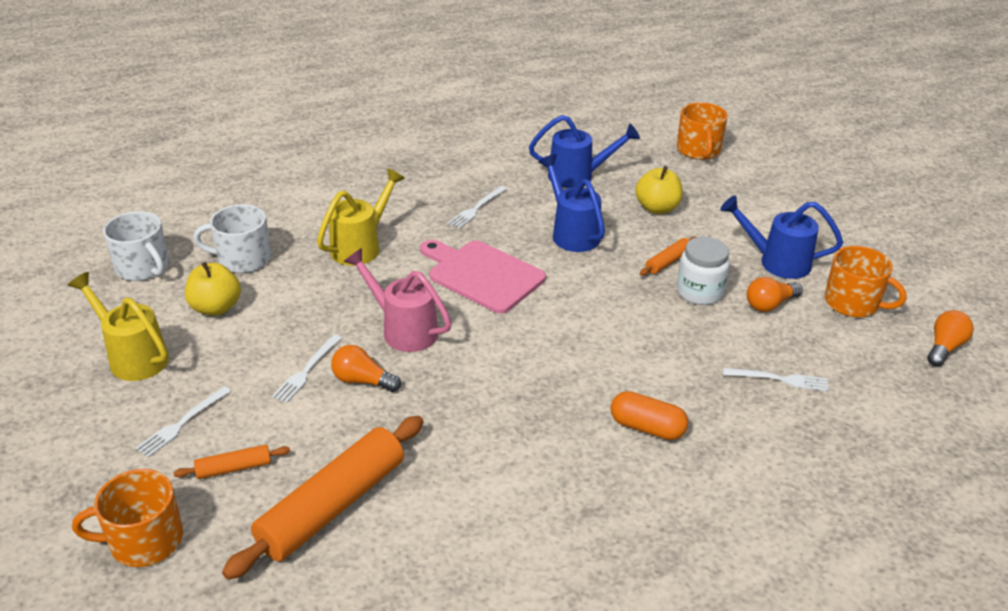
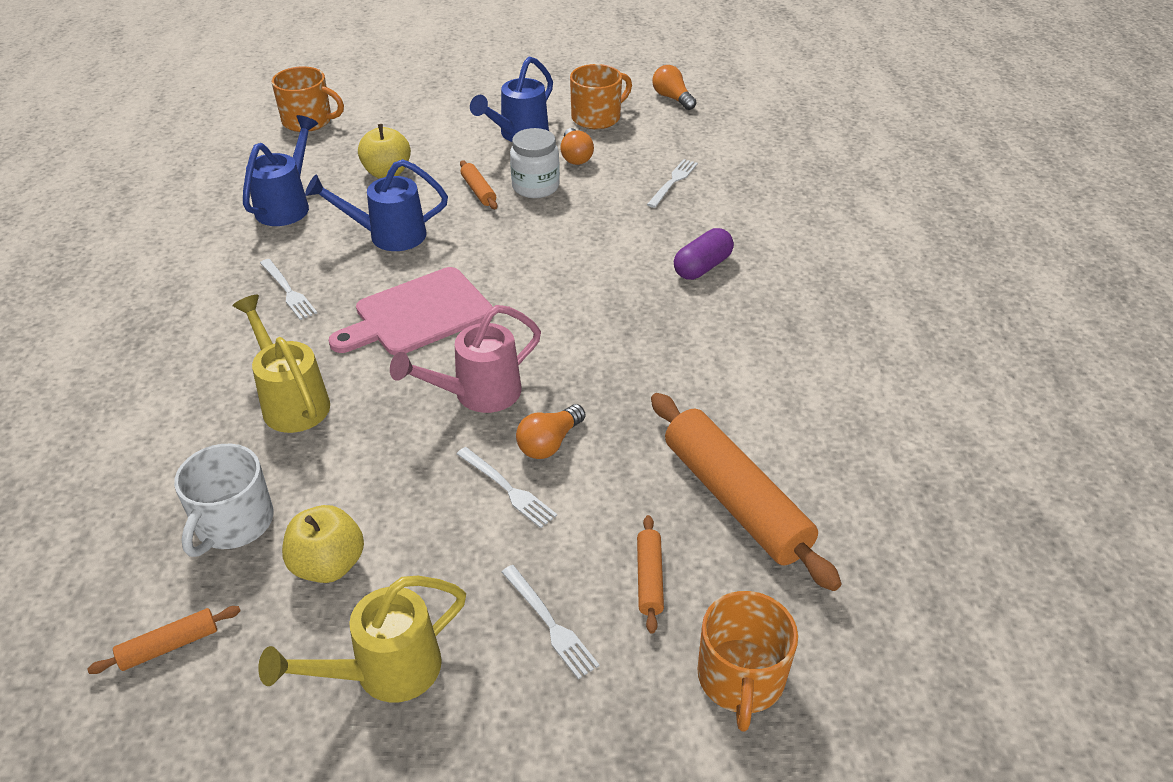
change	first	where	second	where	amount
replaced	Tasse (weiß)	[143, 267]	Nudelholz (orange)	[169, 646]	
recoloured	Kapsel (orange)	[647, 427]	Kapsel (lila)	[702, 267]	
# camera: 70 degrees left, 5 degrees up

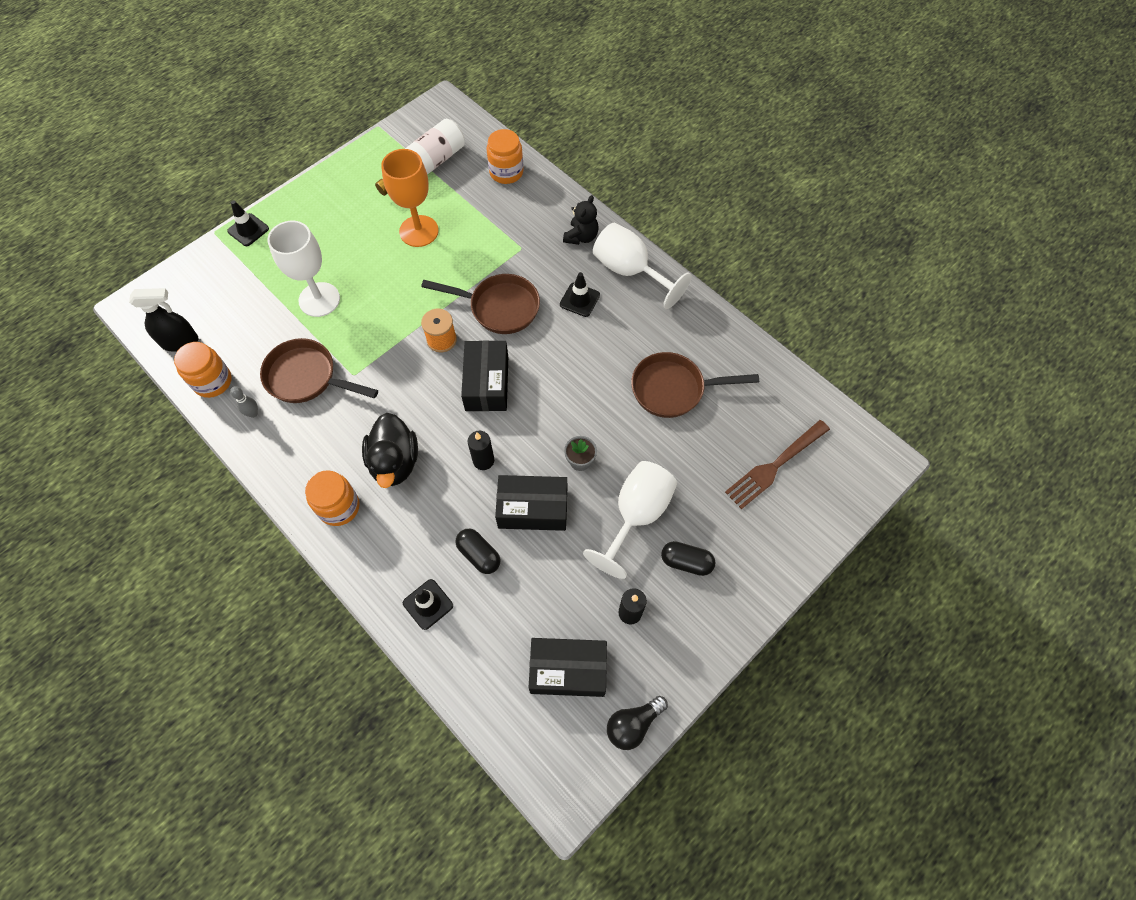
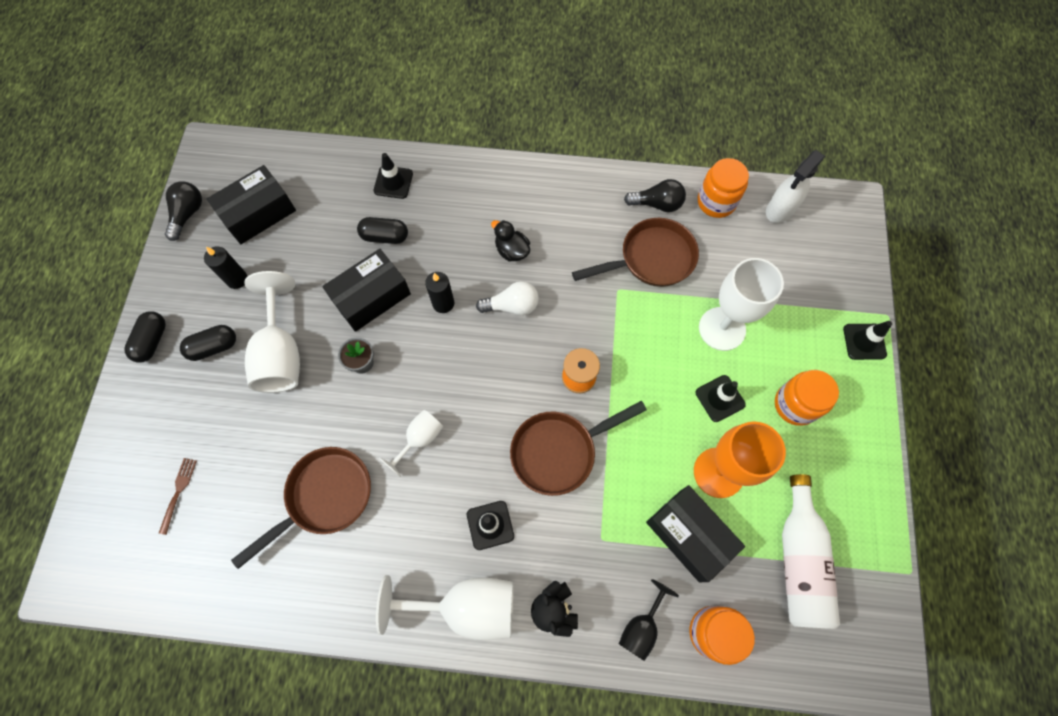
change	first	where	second	where	amount
recoloured	Sprühflasche (schwarz)	[180, 342]	Sprühflasche (weiß)	[780, 209]	
moved	Schachtel (schwarz)	[487, 383]		[689, 535]	
replaced	Bowlingkegel (grau)	[253, 413]	Glühbirne (schwarz)	[657, 204]	
resized	Ente (schwarz)	[395, 462]		[512, 251]	x0.58
resized	Gabel (braun)	[775, 465]		[178, 493]	x0.51
moved	Einmachglas (orange)	[339, 507]		[795, 405]	
added			Glühbirne (weiß)	[512, 306]	
added			Kapsel (schwarz)	[152, 341]	
added			Leitkegel (schwarz)	[720, 398]	
added			Kelch (weiß)	[419, 439]	
added			Kelch (schwarz)	[641, 627]	
# camera: 140 degrees right, 5 degrees up

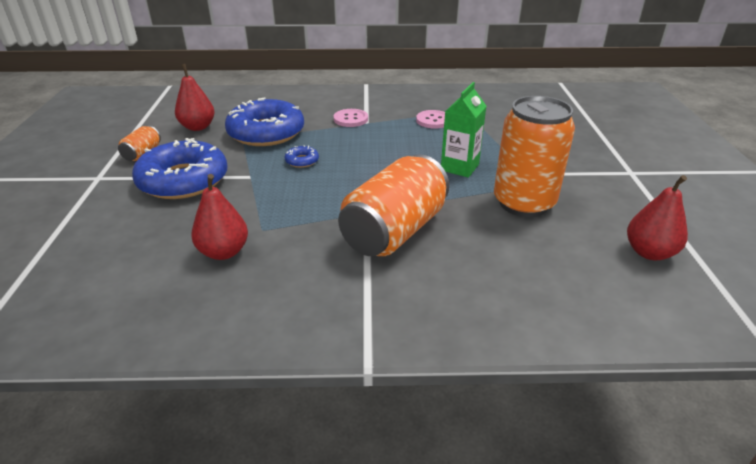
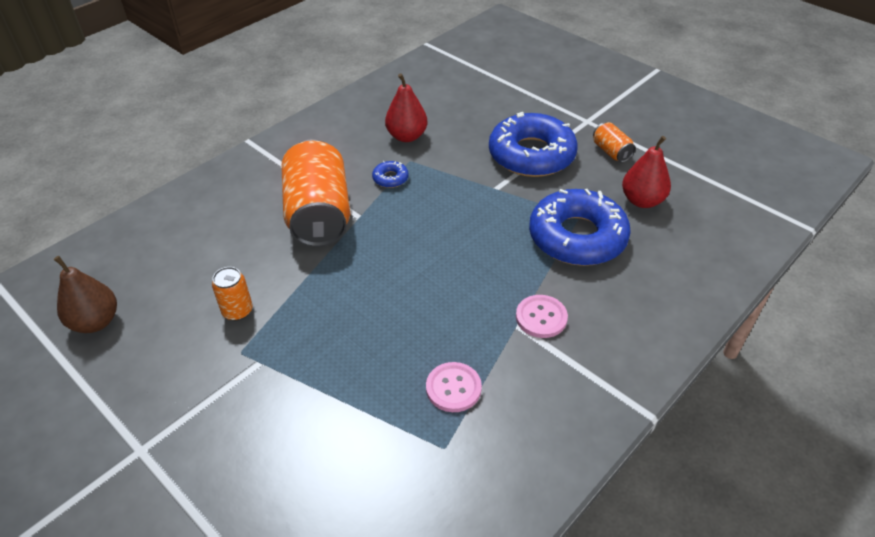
change	first	where	second	where	amount
removed	Getränkekarton (grün)	[459, 167]			
resized	Dose (orange)	[523, 203]		[237, 311]	x0.44
moved	Donut (blau)	[302, 161]		[390, 178]	
recoloured	Birne (rot)	[649, 252]	Birne (braun)	[96, 322]	
# camera: 135 degrees right, 10 degrees up

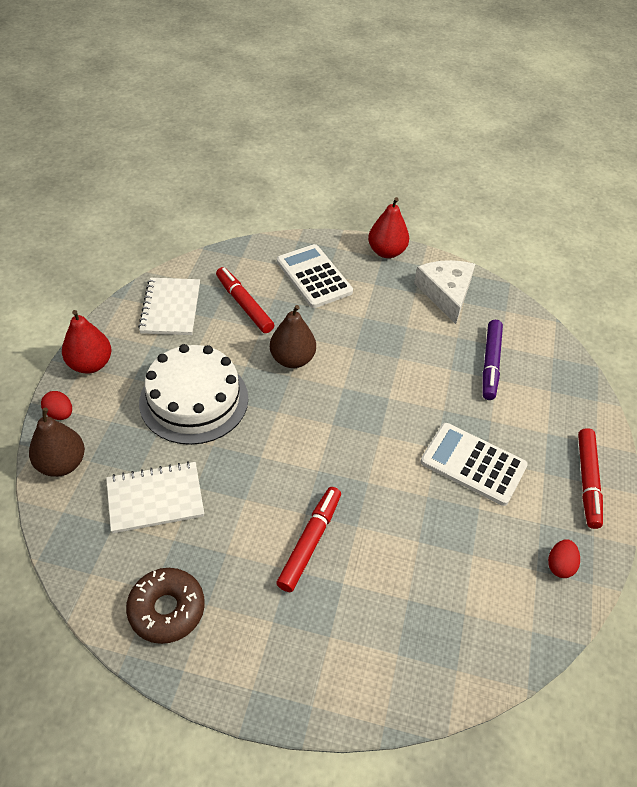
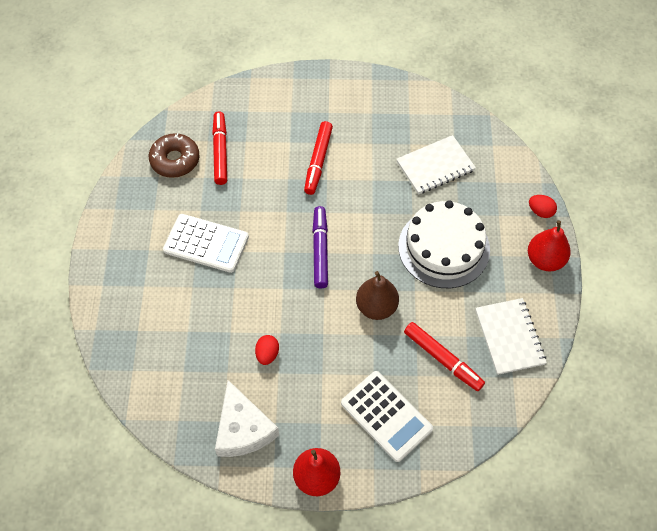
change	first	where	second	where	amount
moved	Filzstift (lila)	[490, 363]		[320, 250]	
removed	Birne (braun)	[62, 464]			
moved	Filzstift (rot)	[587, 481]		[220, 152]	
moved	Ei (rot)	[560, 565]		[267, 354]	
moved	Donut (braun)	[167, 609]		[175, 160]	
# camera: 170 degrees right, 10 degrees up

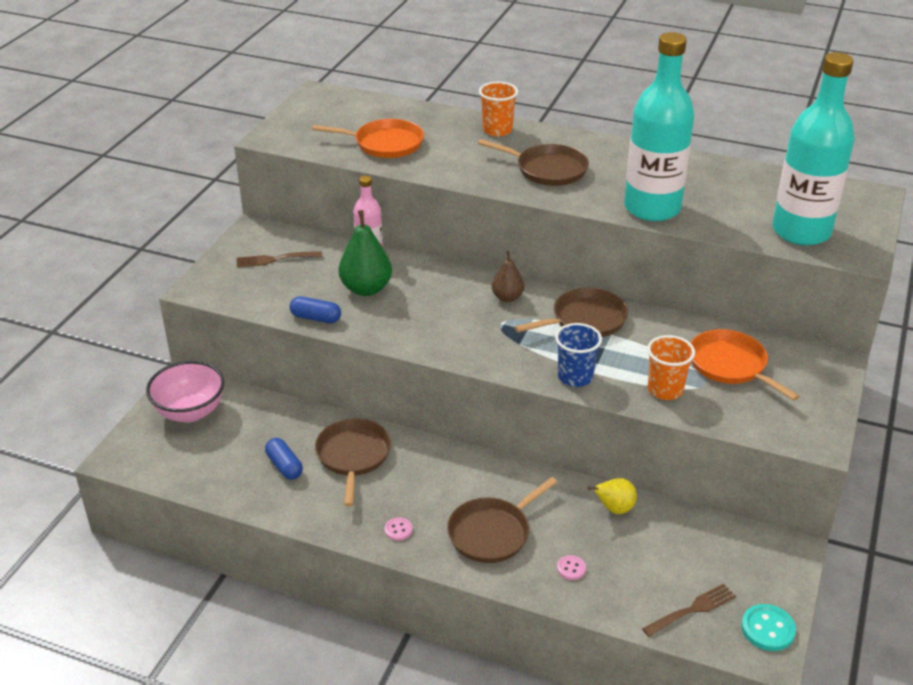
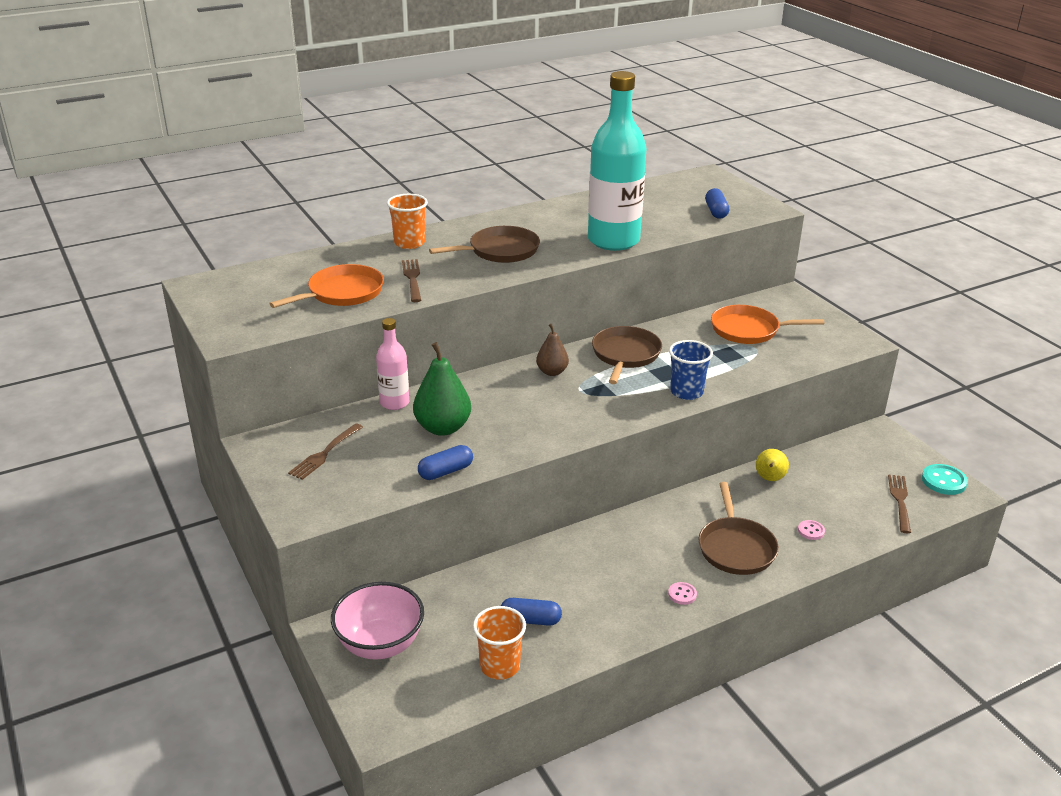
change	first	where	second	where	amount
replaced	Flasche (türkis)	[801, 232]	Kapsel (blau)	[716, 211]	
moved	Becher (orange)	[665, 390]		[500, 666]	
removed	Pfanne (braun)	[353, 456]			
added			Gabel (braun)	[412, 279]	
# camera: 50 degrees left, 5 degrees down

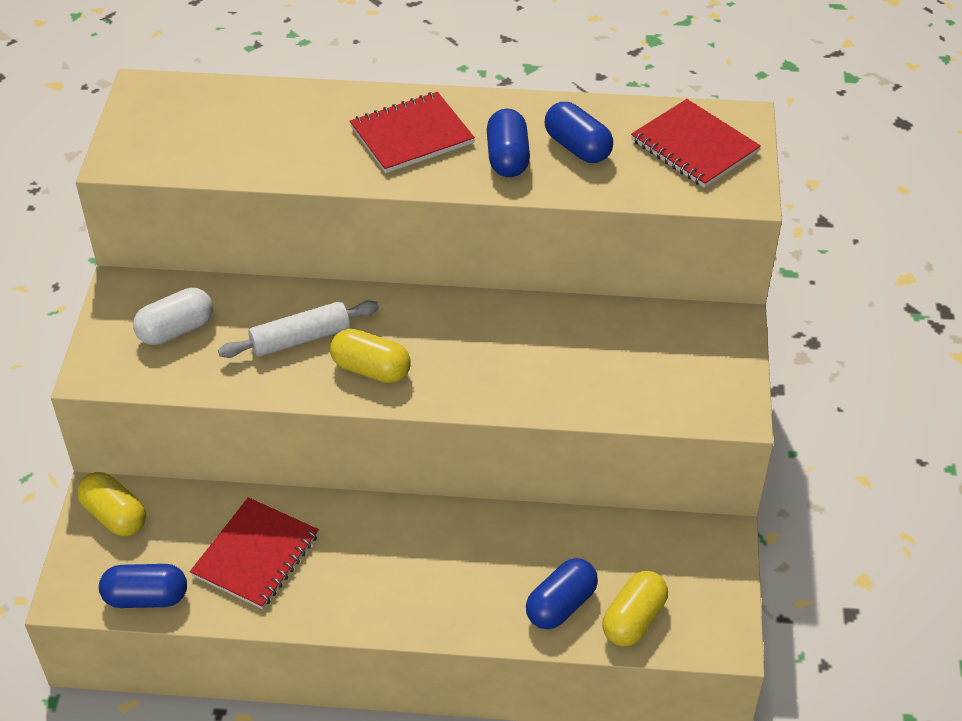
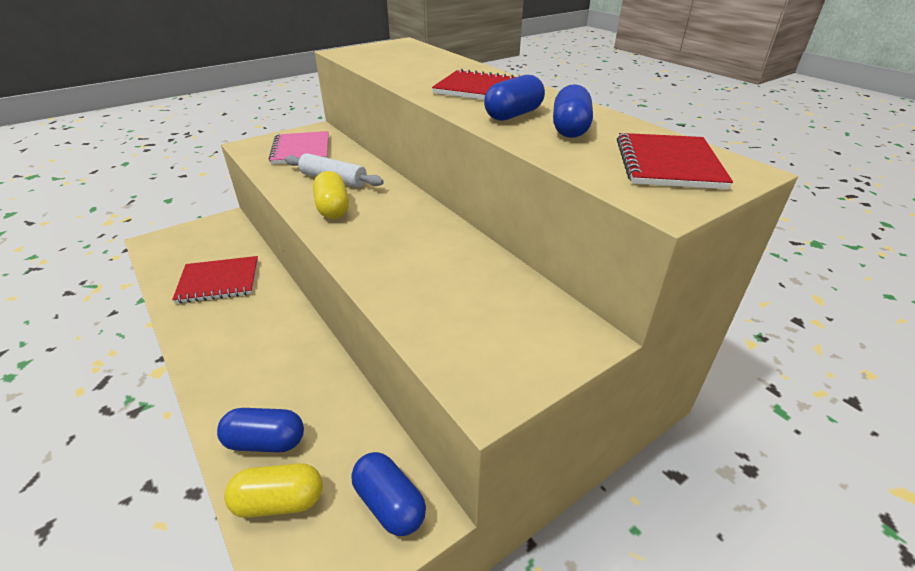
change	first	where	second	where	amount
replaced	Kapsel (weiß)	[176, 330]	Notizbuch (rosa)	[301, 150]	
removed	Kapsel (gelb)	[115, 516]			
moved	Kapsel (blau)	[146, 597]		[389, 504]	
# camera: 50 degrees right, 10 degrees down

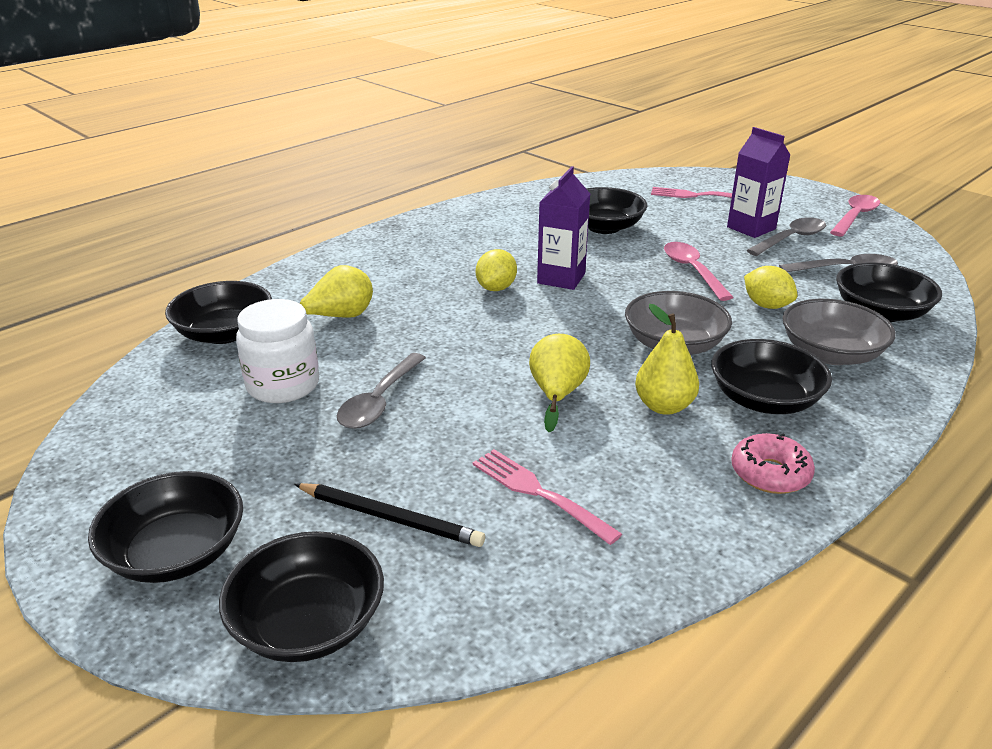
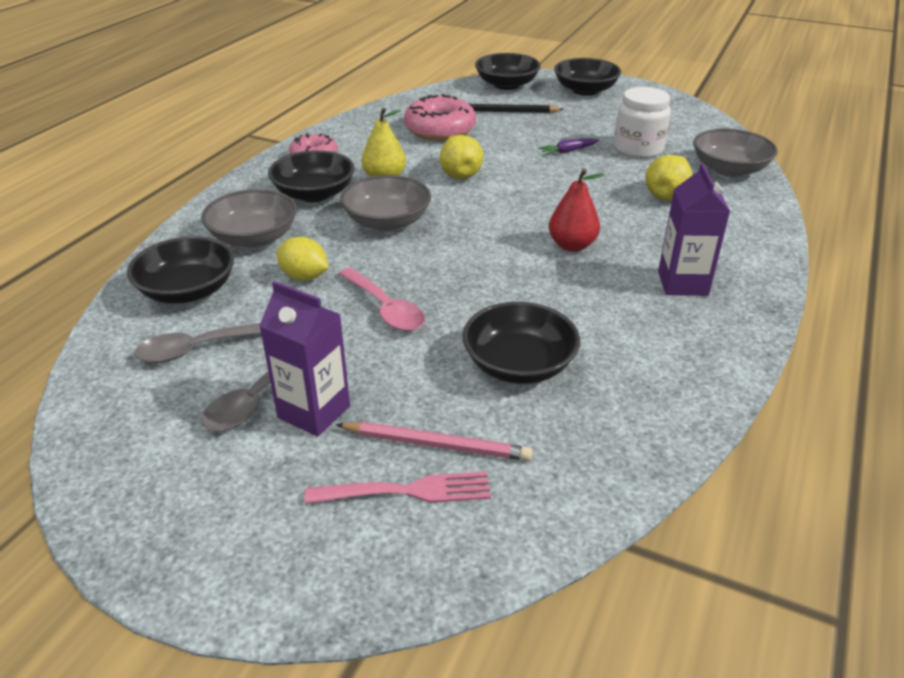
change	first	where	second	where	amount
moved	Getränkekarton (lila)	[561, 278]		[682, 283]	
removed	Löffel (rosa)	[855, 217]			
replaced	Zitrone (gelb)	[496, 288]	Birne (rot)	[572, 245]	
recoloured	Schüssel (schwarz)	[225, 333]	Schüssel (grau)	[729, 169]	
replaced	Löffel (grau)	[379, 401]	Karotte (lila)	[568, 151]	
replaced	Gabel (rosa)	[540, 493]	Donut (rosa)	[440, 130]	
added			Bleistift (rosa)	[436, 444]	
# camera: 160 degrees right, 5 degrees up

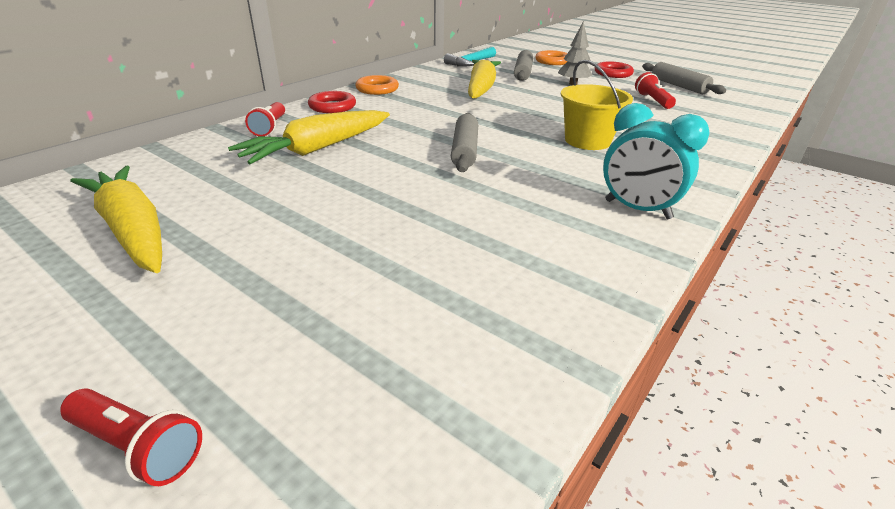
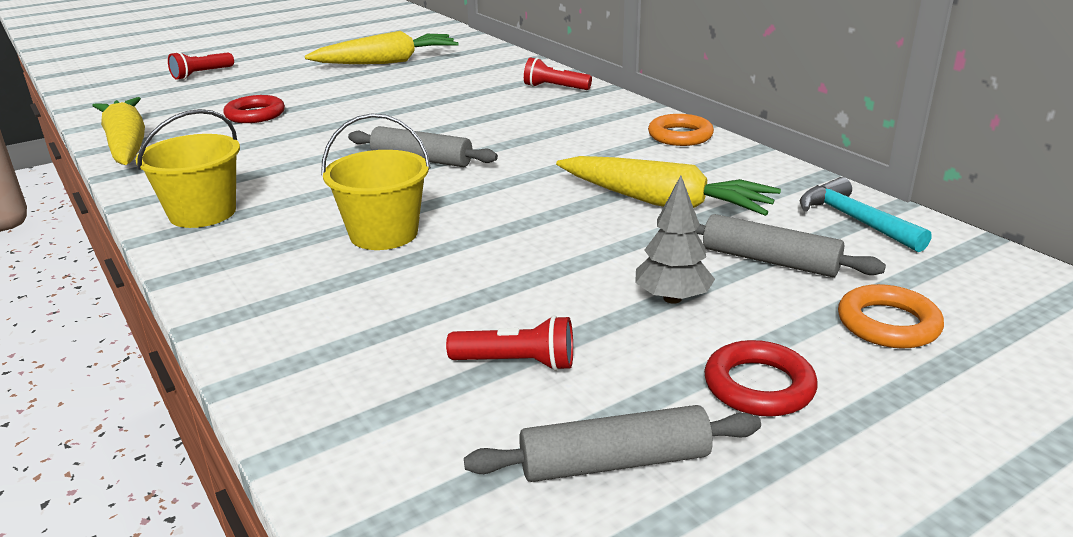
change	first	where	second	where	amount
moved	Ring (rot)	[332, 106]		[255, 114]	
replaced	Wecker (türkis)	[637, 209]	Eimer (gelb)	[202, 213]	
moved	Karotte (gelb)	[317, 149]		[127, 144]	
# camera: 110 degrees right, 5 degrees down

